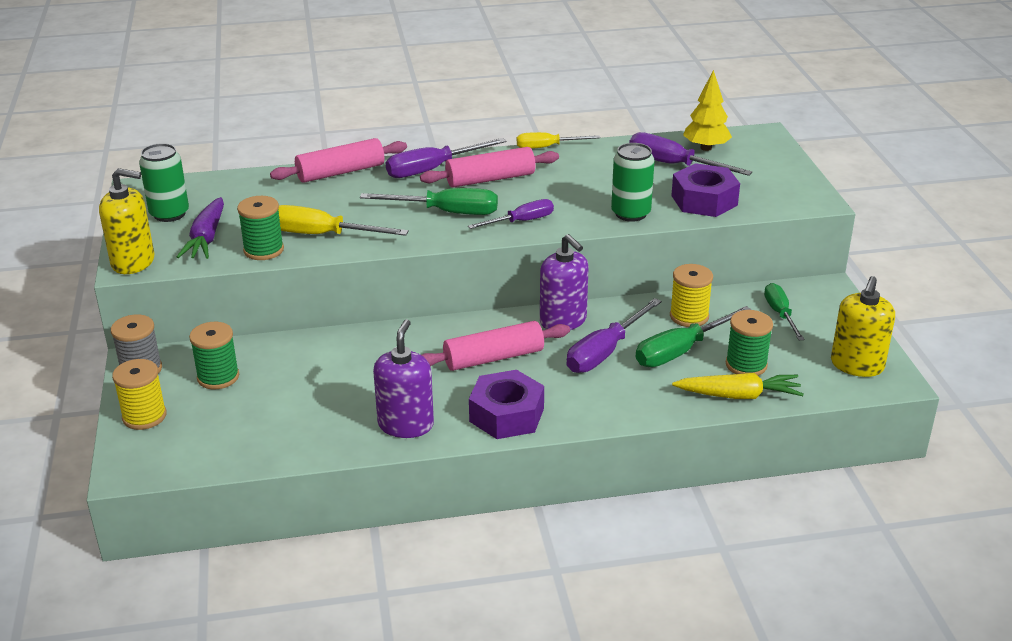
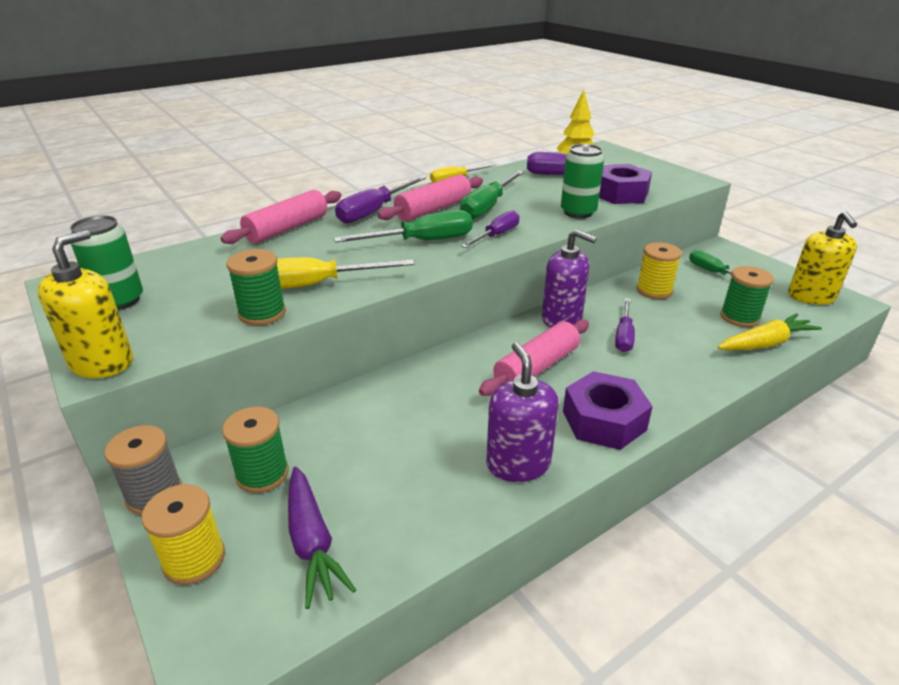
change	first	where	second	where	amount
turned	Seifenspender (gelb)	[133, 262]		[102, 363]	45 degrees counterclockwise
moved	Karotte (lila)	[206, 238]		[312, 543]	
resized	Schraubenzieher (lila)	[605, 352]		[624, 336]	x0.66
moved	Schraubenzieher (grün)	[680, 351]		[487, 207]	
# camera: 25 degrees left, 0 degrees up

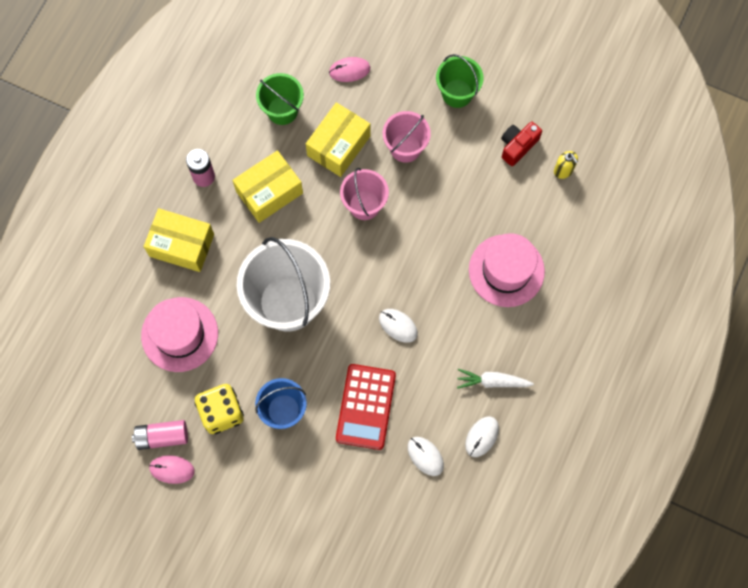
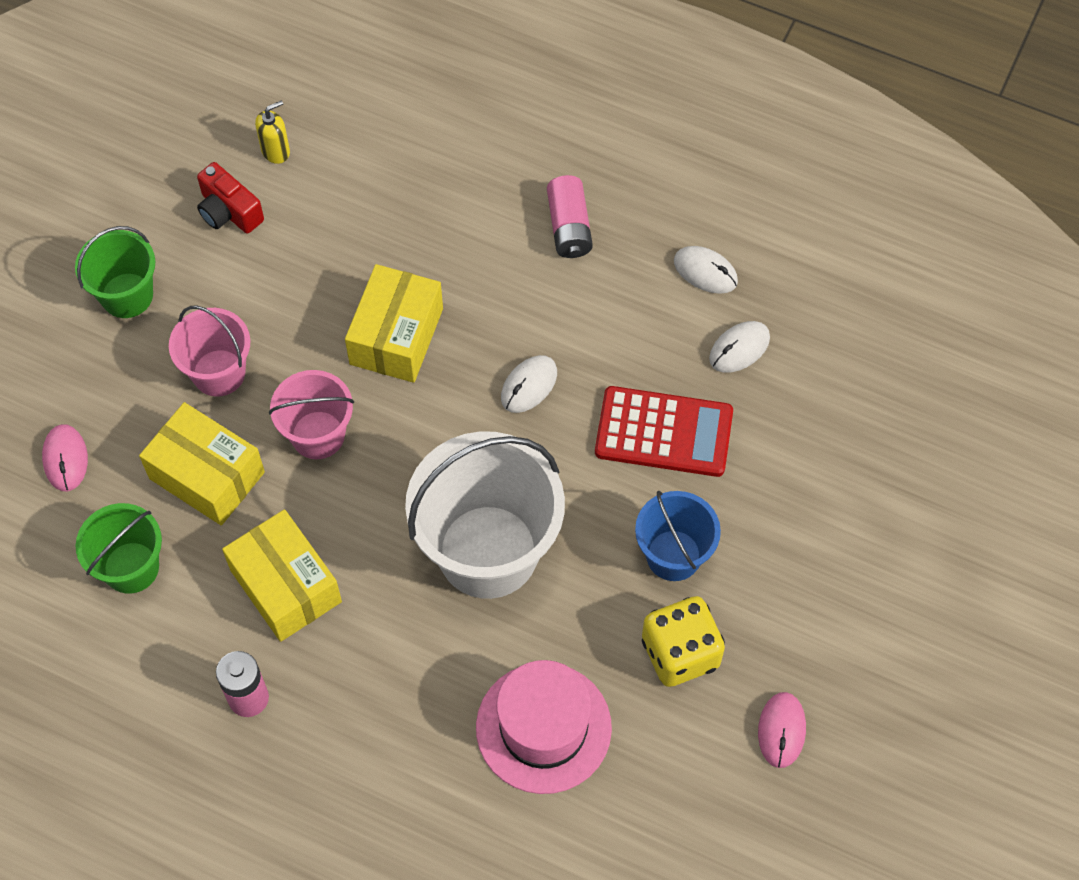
change	first	where	second	where	amount
moved	Schachtel (gelb)	[181, 245]		[396, 336]	
removed	Hut (rosa)	[506, 270]			
removed	Karotte (weiß)	[492, 381]			
moved	Batterie (rosa)	[162, 436]		[569, 227]	
# camera: 90 degrees left, 10 degrees down

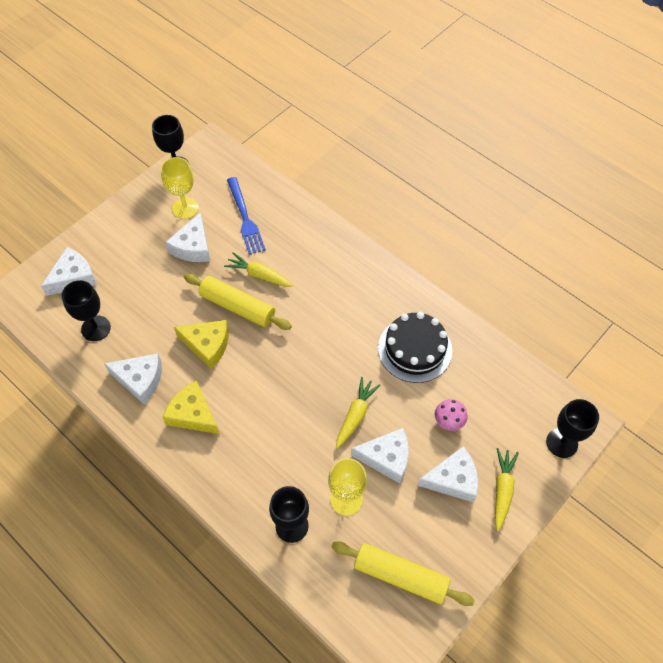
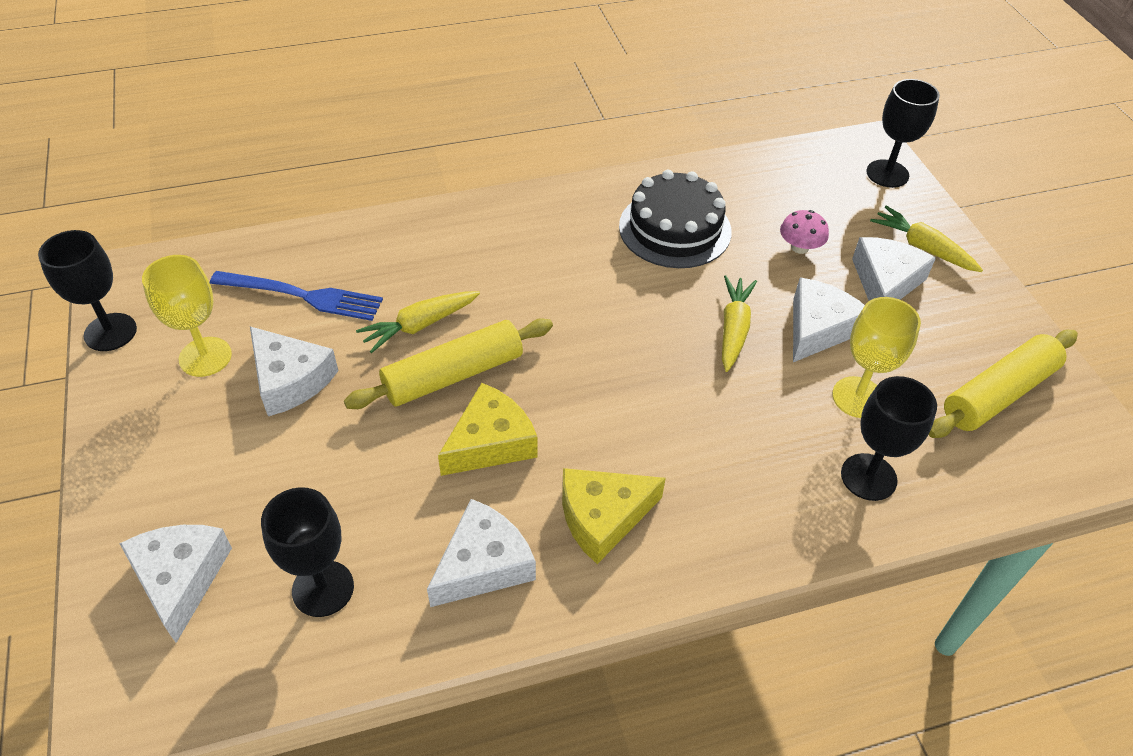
change	first	where	second	where	amount
turned	Karotte (gelb)	[356, 415]		[733, 328]	45 degrees clockwise
# camera: 60 degrees left, 10 degrees down

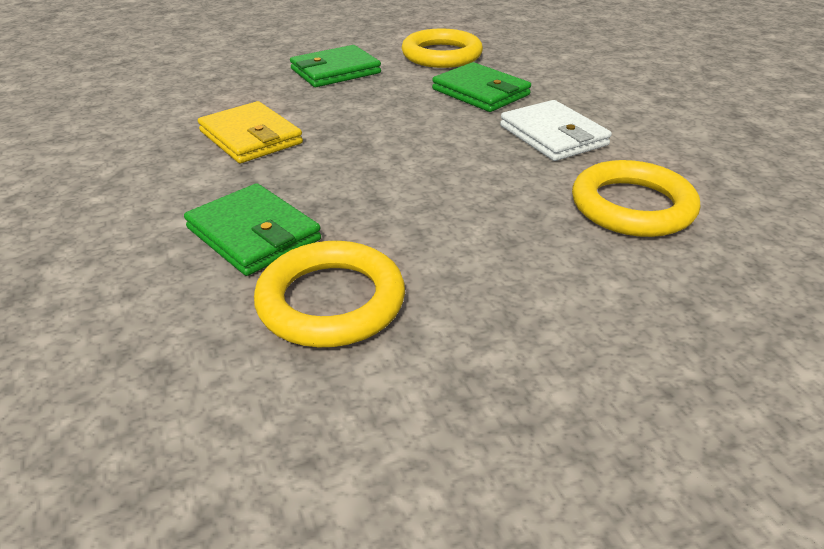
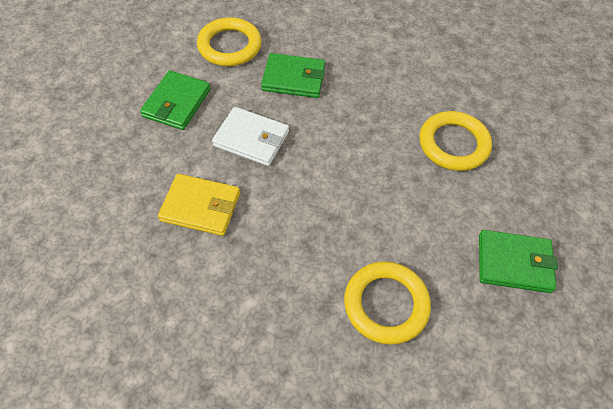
change	first	where	second	where	amount
moved	Geldbörse (weiß)	[553, 135]		[251, 139]	
moved	Geldbörse (grün)	[253, 234]		[514, 263]	
# camera: 40 degrees left, 20 degrees up

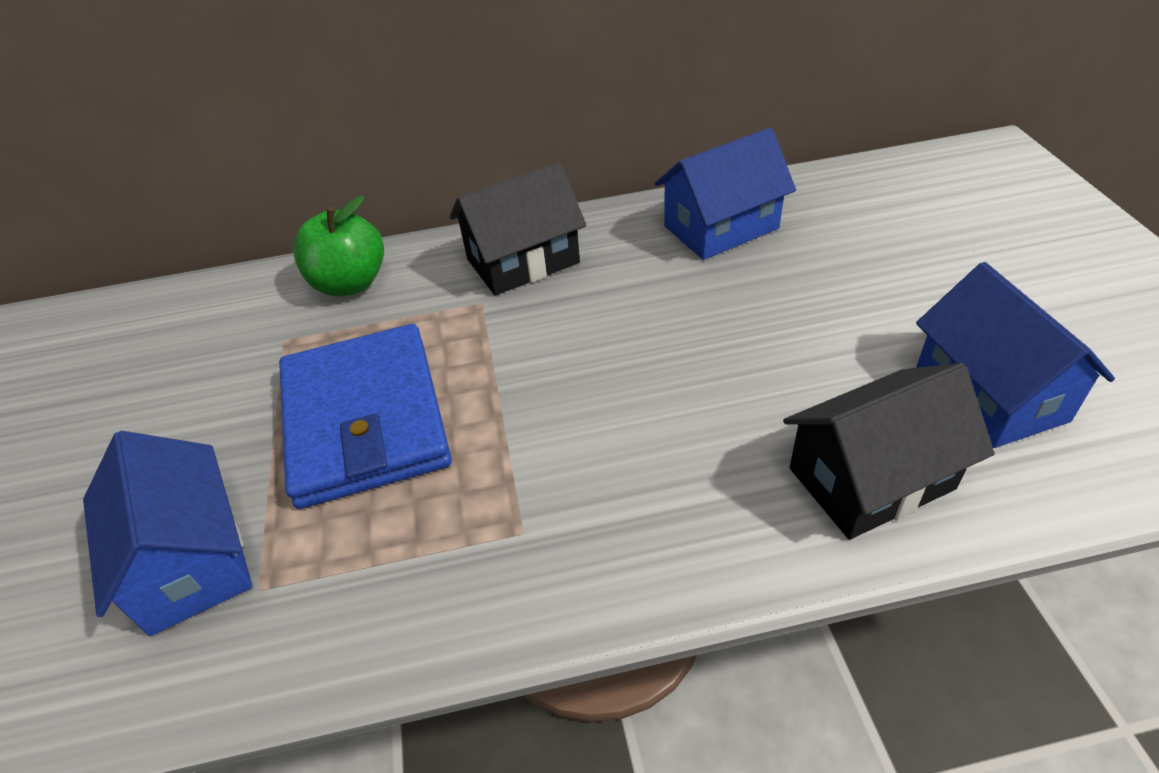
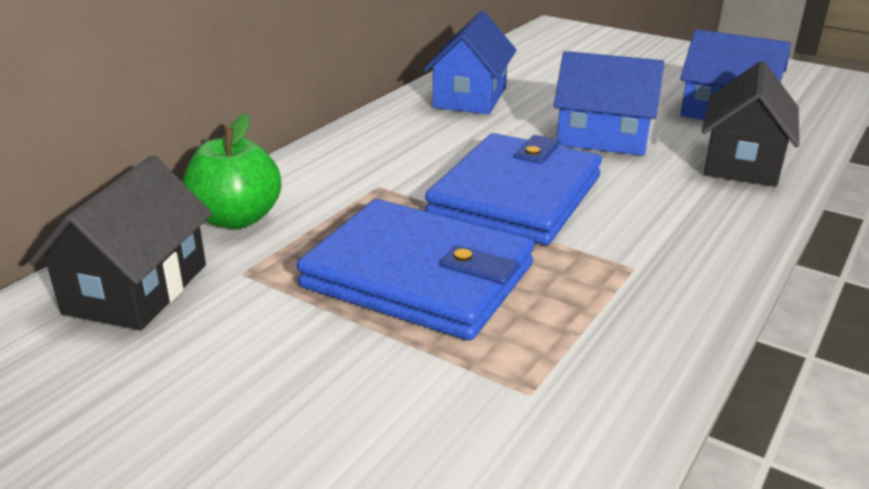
change	first	where	second	where	amount
moved	Haus (schwarz)	[523, 261]		[136, 289]	
moved	Haus (blau)	[190, 561]		[603, 138]	
added			Geldbörse (blau)	[516, 196]	
# camera: 50 degrees left, 15 degrees down

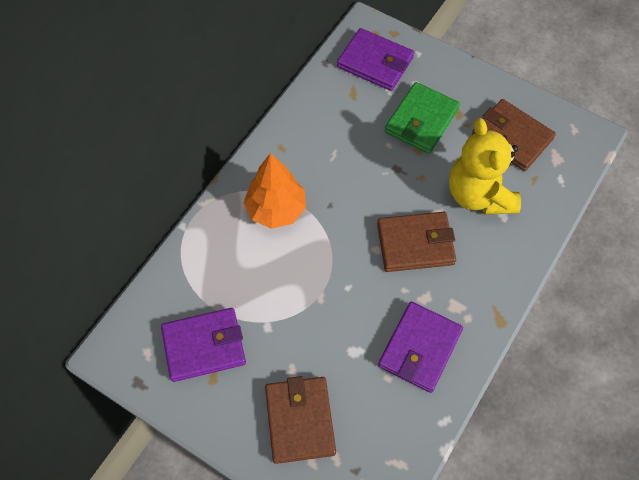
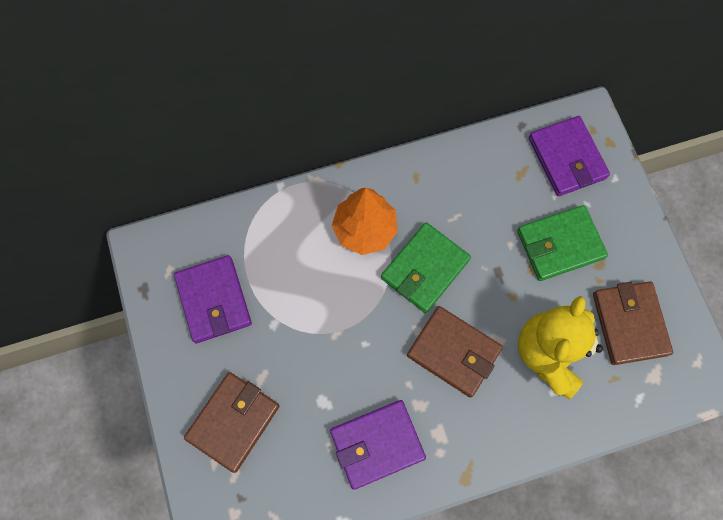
change	first	where	second	where	amount
turned	Geldbörse (lila)	[204, 346]		[214, 300]	45 degrees clockwise
added			Geldbörse (grün)	[425, 269]	
# camera: 40 degrees right, 10 degrees up

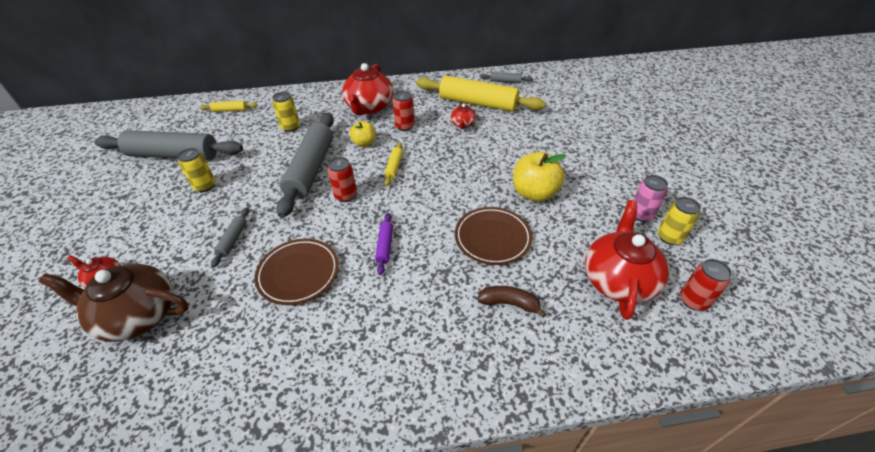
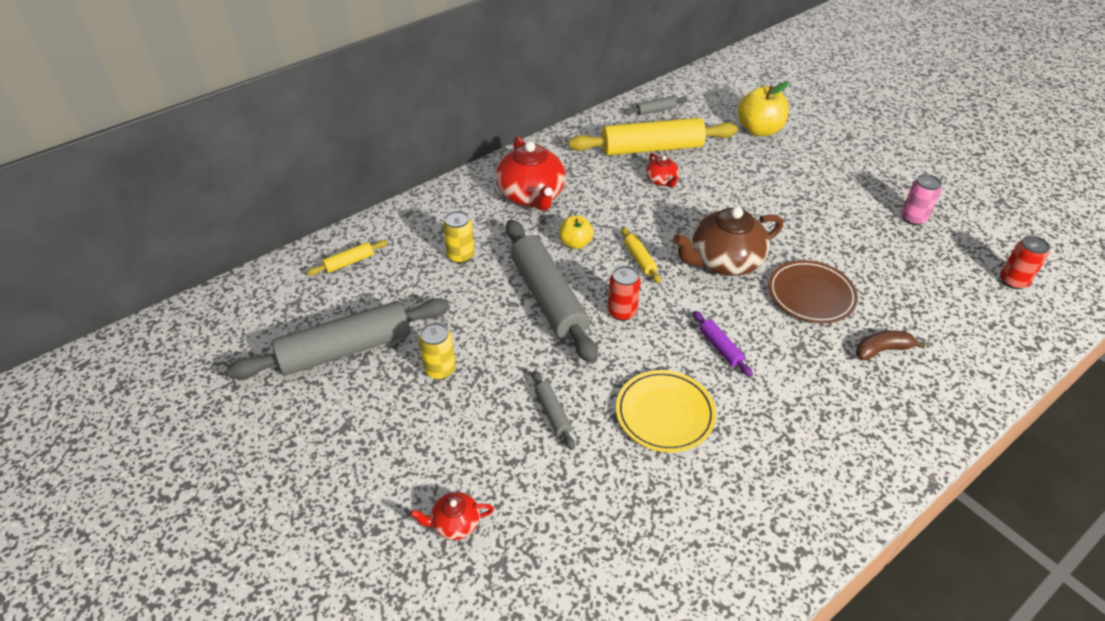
change	first	where	second	where	amount
removed	Dose (rot)	[404, 126]			
moved	Apfel (gelb)	[534, 193]		[759, 130]	
removed	Dose (gelb)	[669, 237]			
removed	Teekanne (rot)	[618, 279]			
recoloured	Teller (braun)	[298, 273]	Teller (gelb)	[664, 413]	
moved	Teekanne (braun)	[138, 315]		[724, 261]	
# camera: 30 degrees left, 0 degrees up

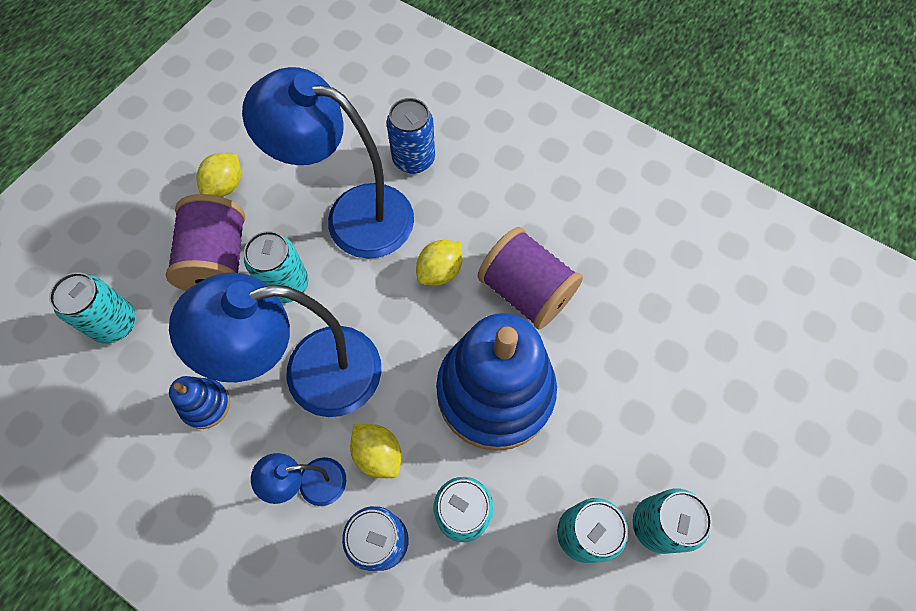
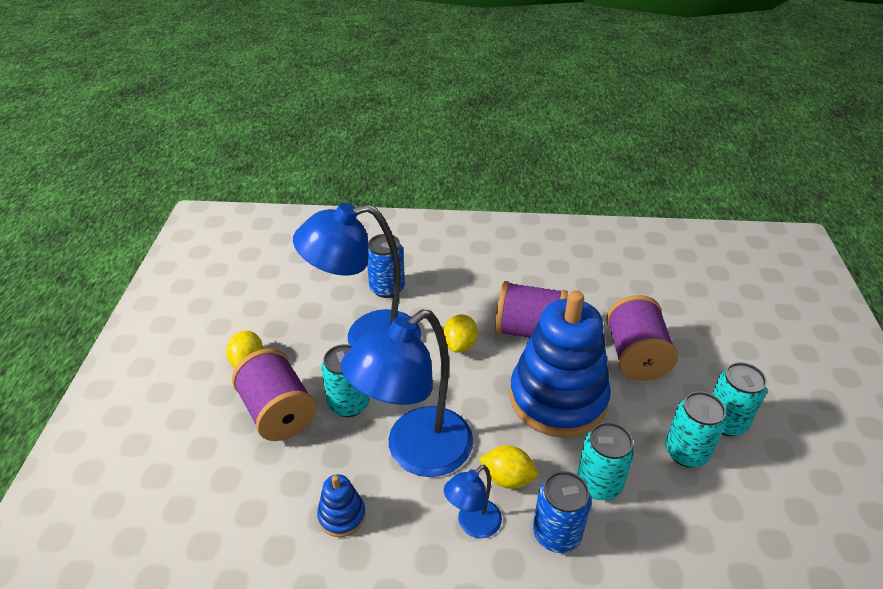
change	first	where	second	where	amount
removed	Dose (türkis)	[115, 323]			
added			Garnrolle (lila)	[635, 356]	
# camera: 30 degrees left, 25 degrees down

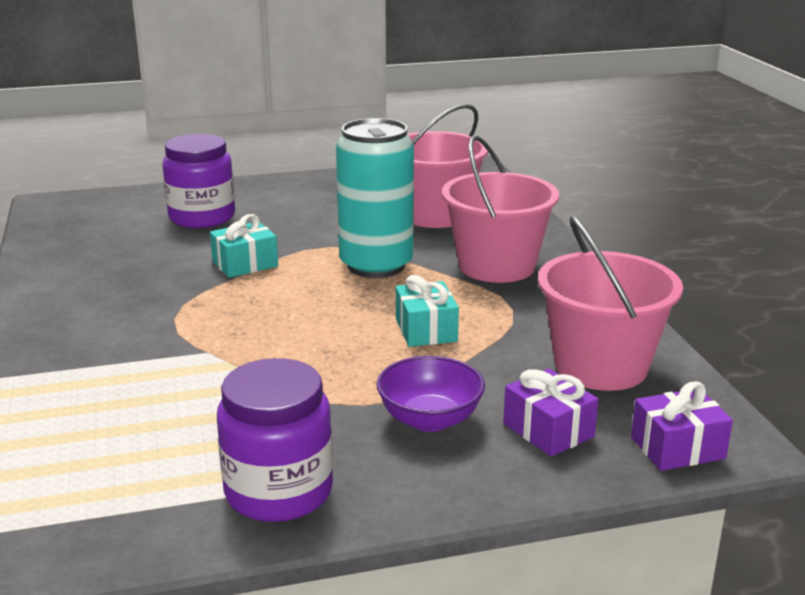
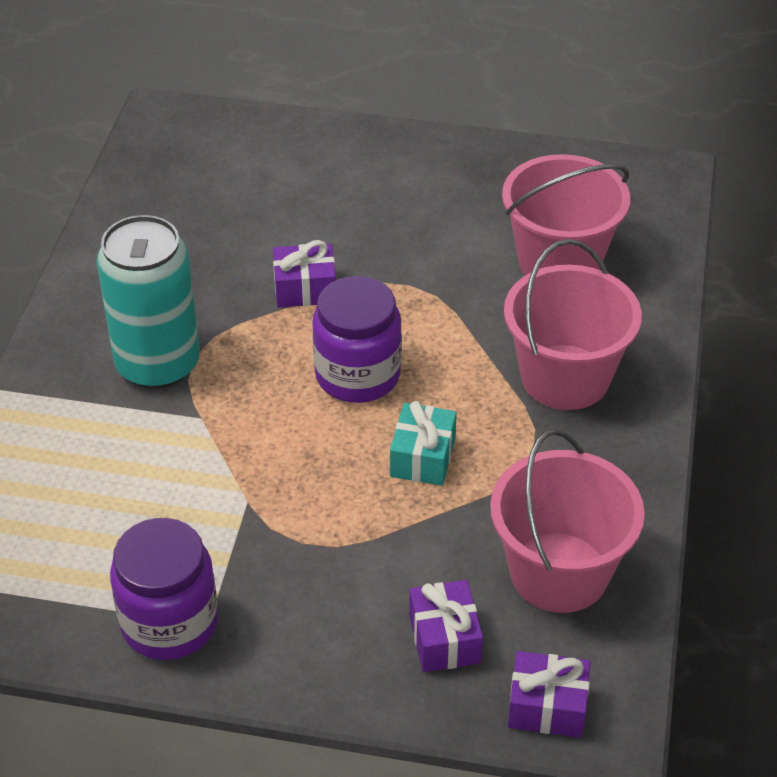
change	first	where	second	where	amount
moved	Dose (türkis)	[376, 265]		[158, 364]	
moved	Einmachglas (lila)	[202, 217]		[357, 375]	
recoloured	Geschenk (türkis)	[245, 264]	Geschenk (lila)	[305, 289]	
removed	Schüssel (lila)	[430, 419]			
# camera: 25 degrees right, 20 degrees up

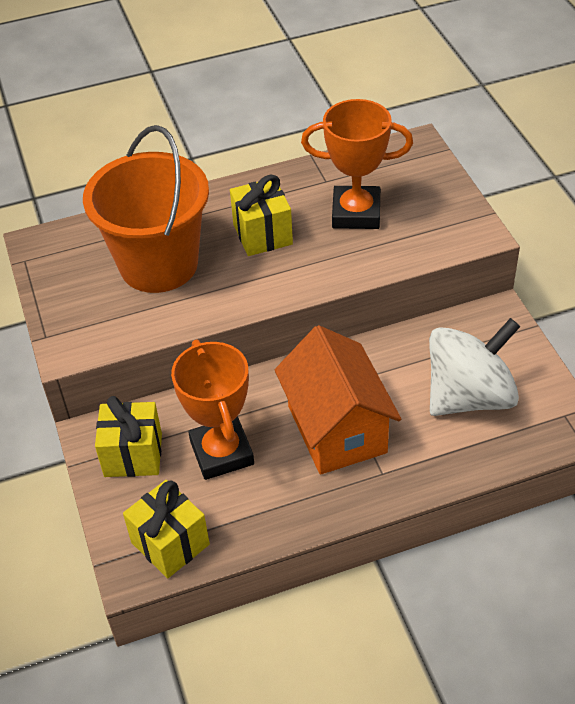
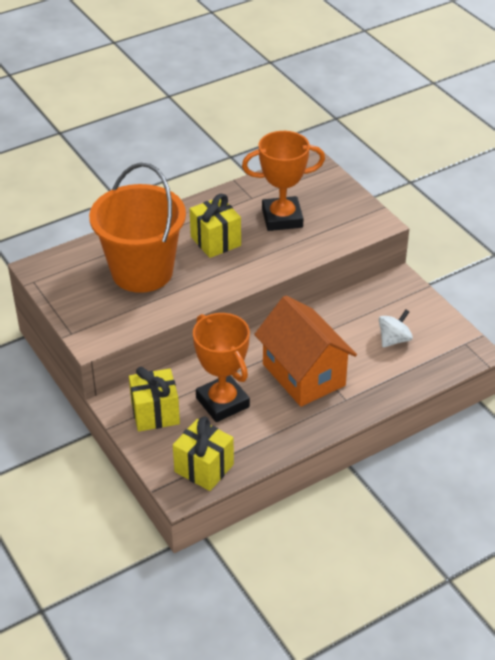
change	first	where	second	where	amount
resized	Kreisel (weiß)	[469, 396]		[394, 339]	x0.48
# camera: 15 degrees left, 5 degrees down

